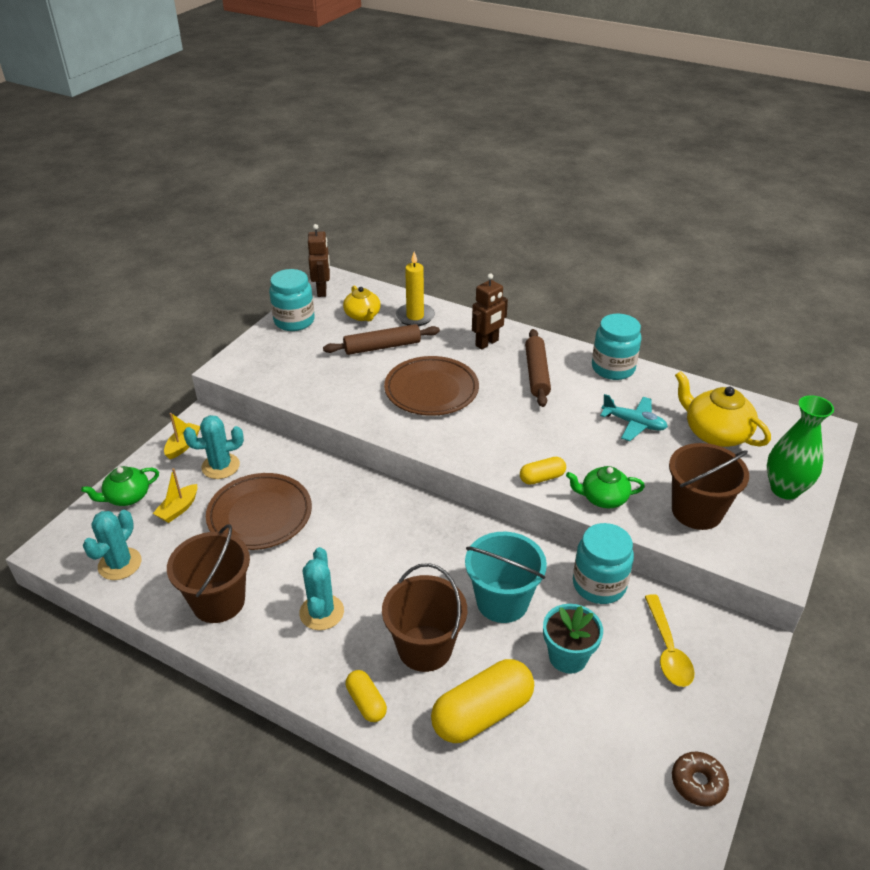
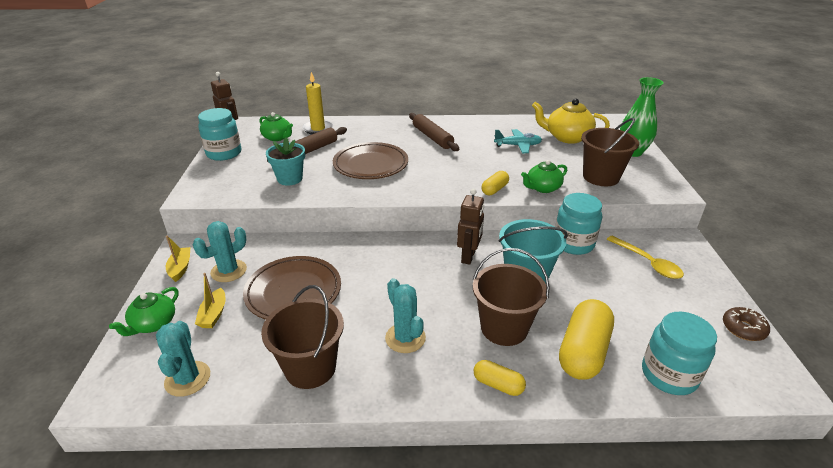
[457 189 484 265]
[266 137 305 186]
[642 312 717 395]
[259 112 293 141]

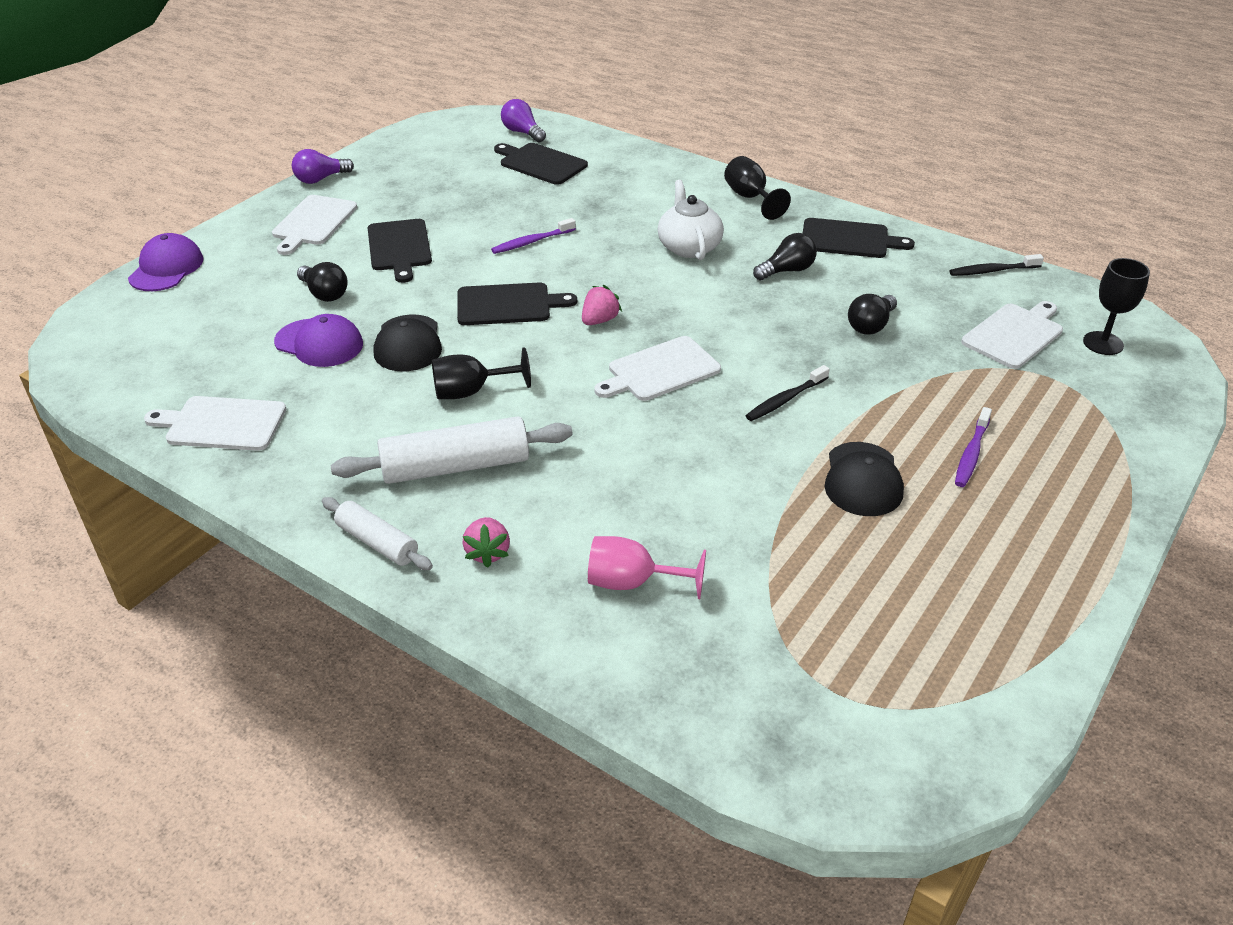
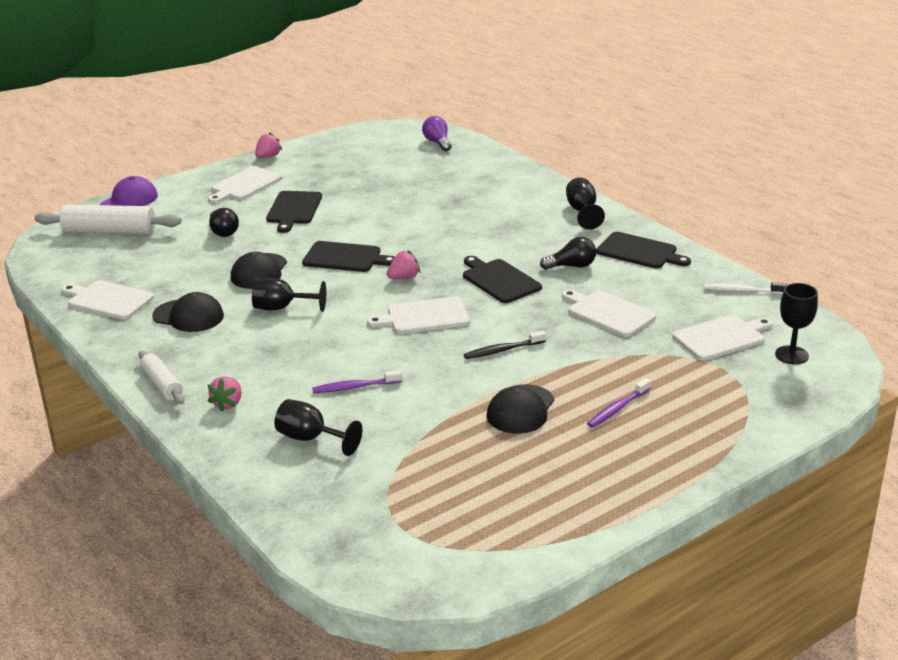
[274 314 363 367] (first image)
[658 180 724 260] (first image)
[152 292 224 332]
[35 205 181 234]
[312 370 402 393]
[463 256 542 303]
[255 132 282 158]
[562 290 656 337]
[274 399 362 456]
[704 282 787 294]

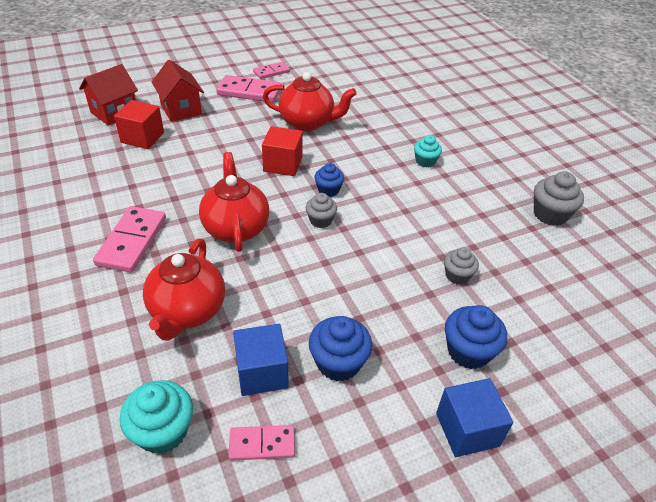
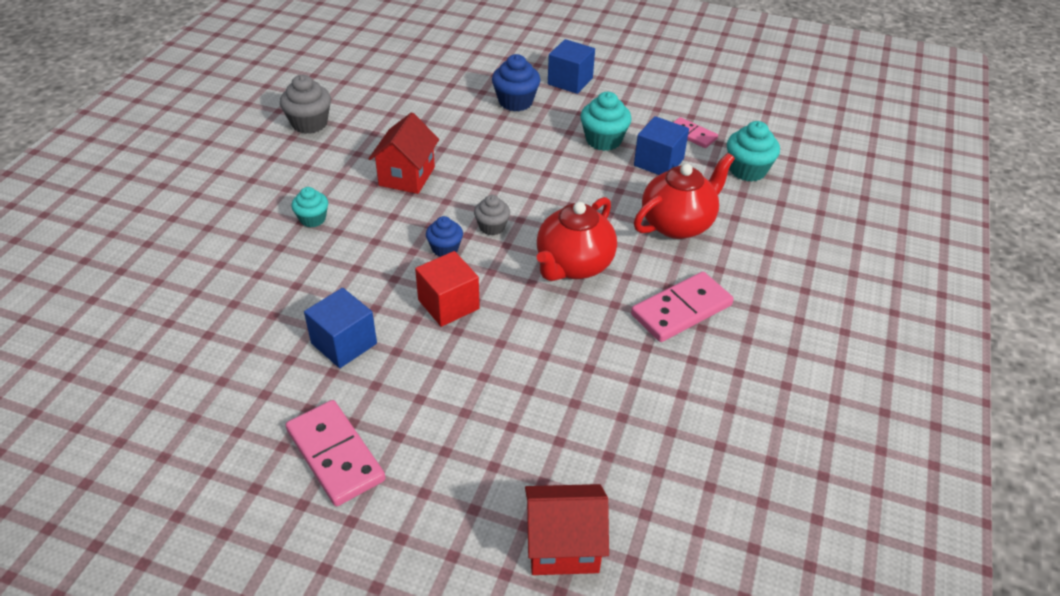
[114 100 164 149] (first image)
[253 62 290 79] (first image)
[444 247 479 285] (first image)
[369 112 439 194]
[304 288 377 368]
[580 92 632 151]

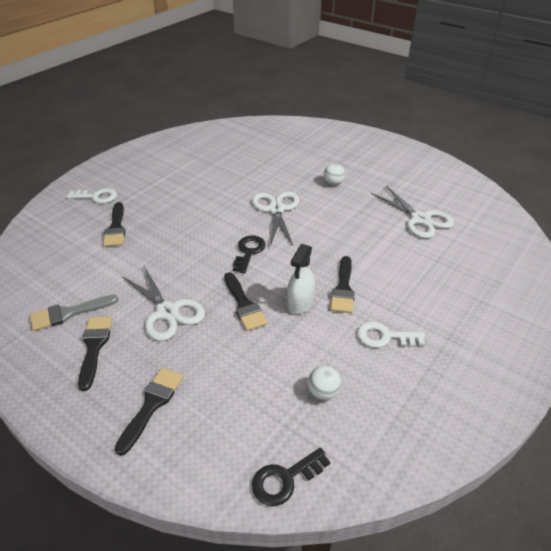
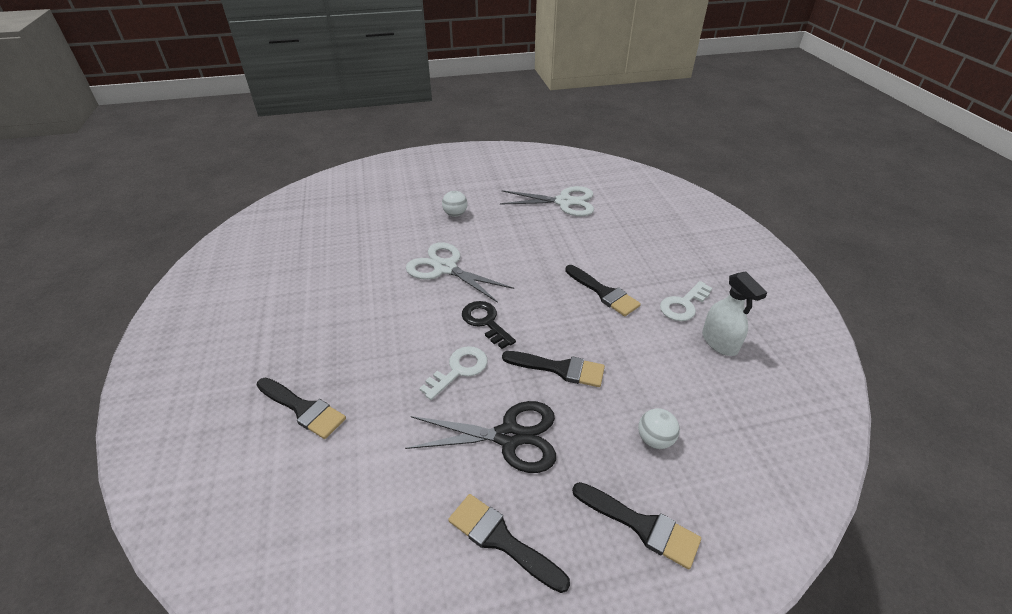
[30 295 118 331] (first image)
[252 448 330 506] (first image)
[419 346 487 400]
[702 271 767 356]
[638 408 680 449]
[405 401 556 473]
[572 482 701 569]

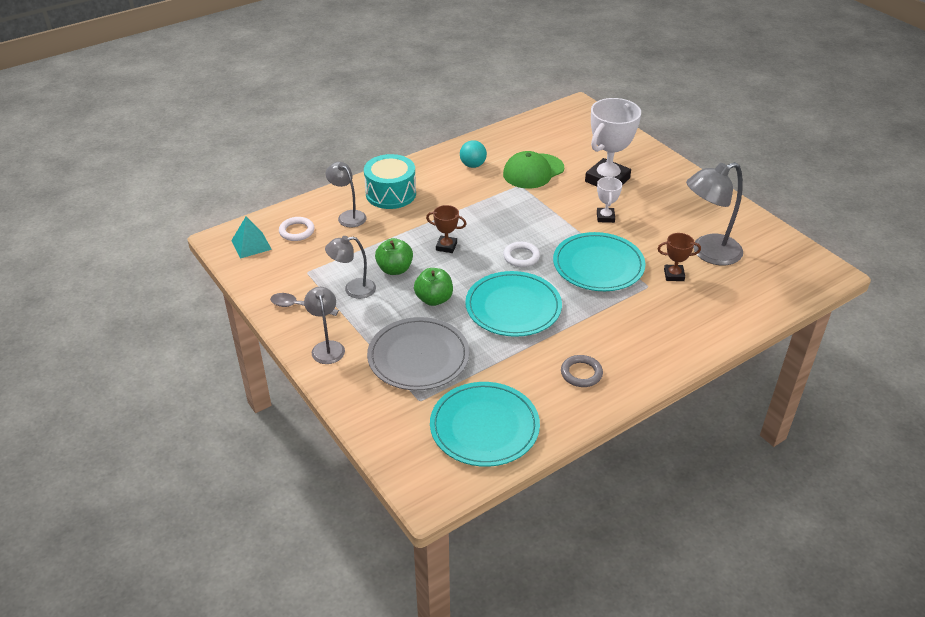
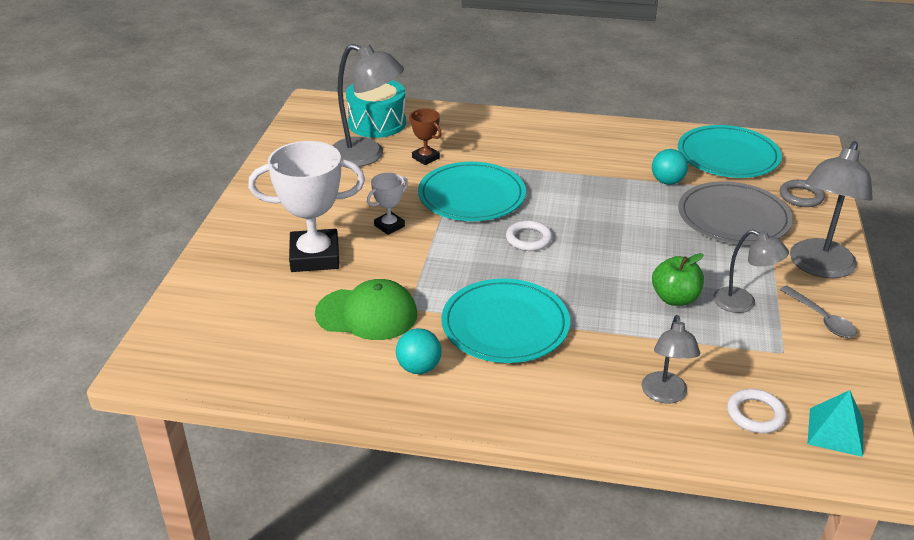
[414 268 453 306] (first image)
[426 205 466 253] (first image)
[652 149 688 185]
[346 80 406 138]
[441 279 570 363]
[780 180 825 207]
[790 141 873 278]

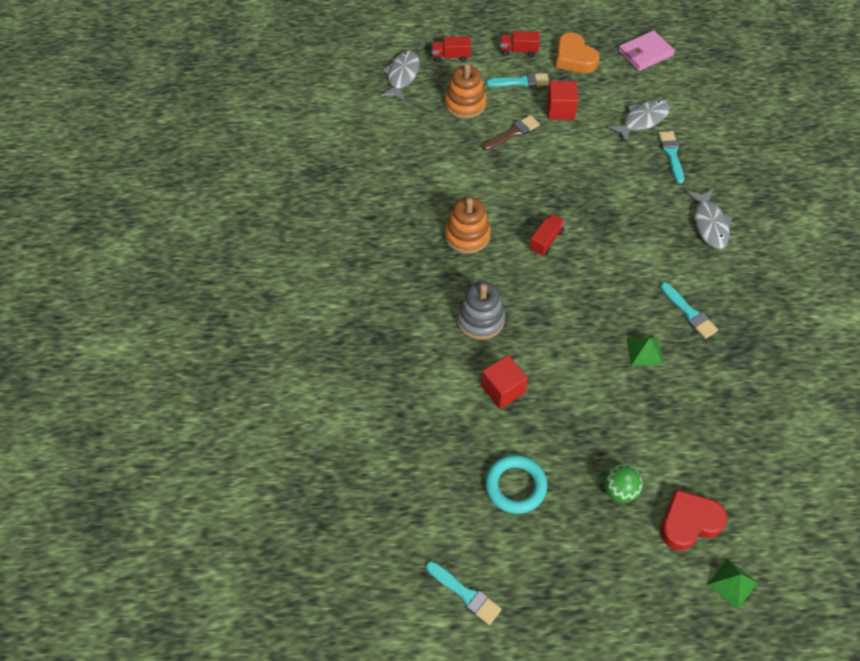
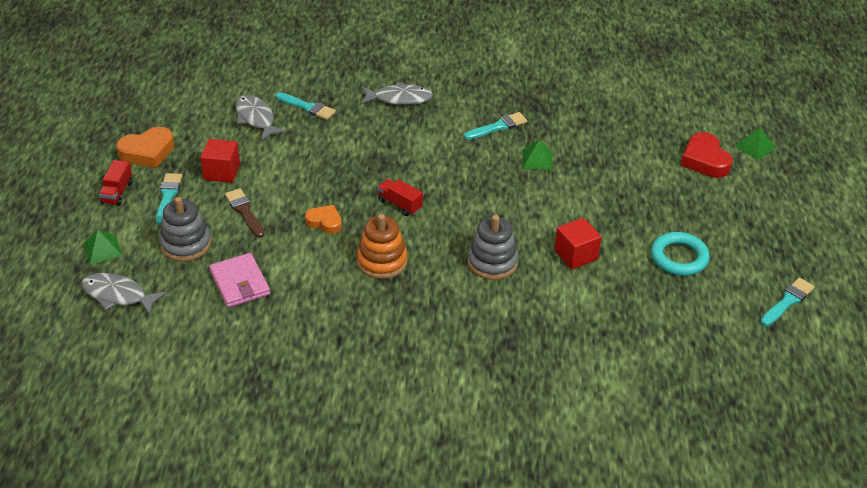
[604 464 643 503] (first image)
[305 205 342 234]
[209 253 270 308]
[83 230 122 264]
[159 197 211 262]
[275 92 336 120]

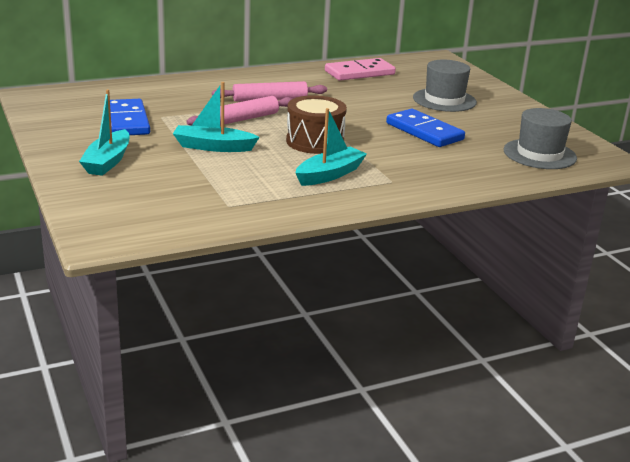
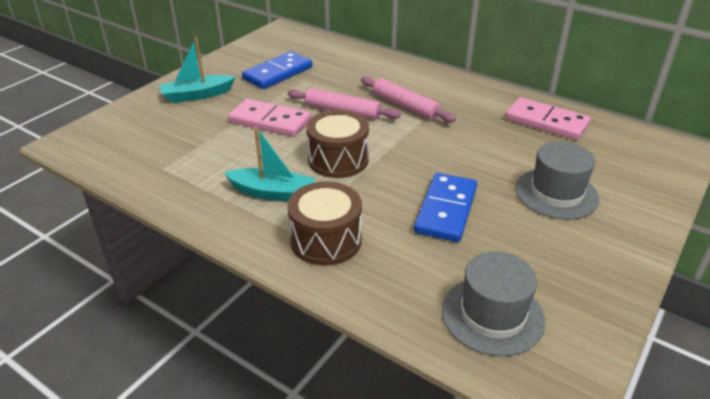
[288 181 362 266]
[228 99 311 137]

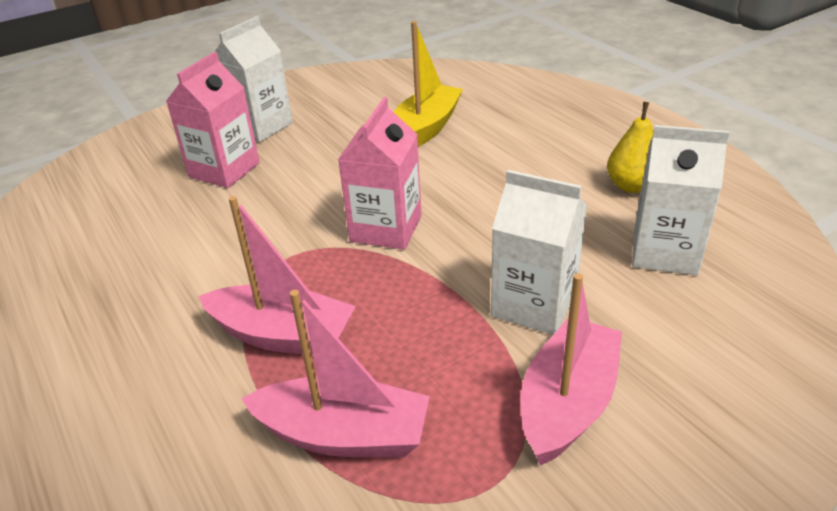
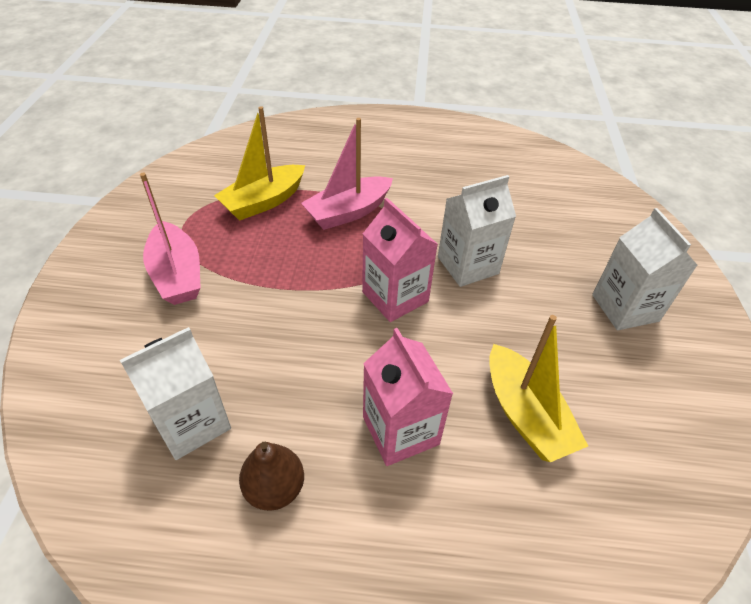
[363 328 453 466]
[438 175 516 287]
[214 106 305 221]
[239 442 304 511]

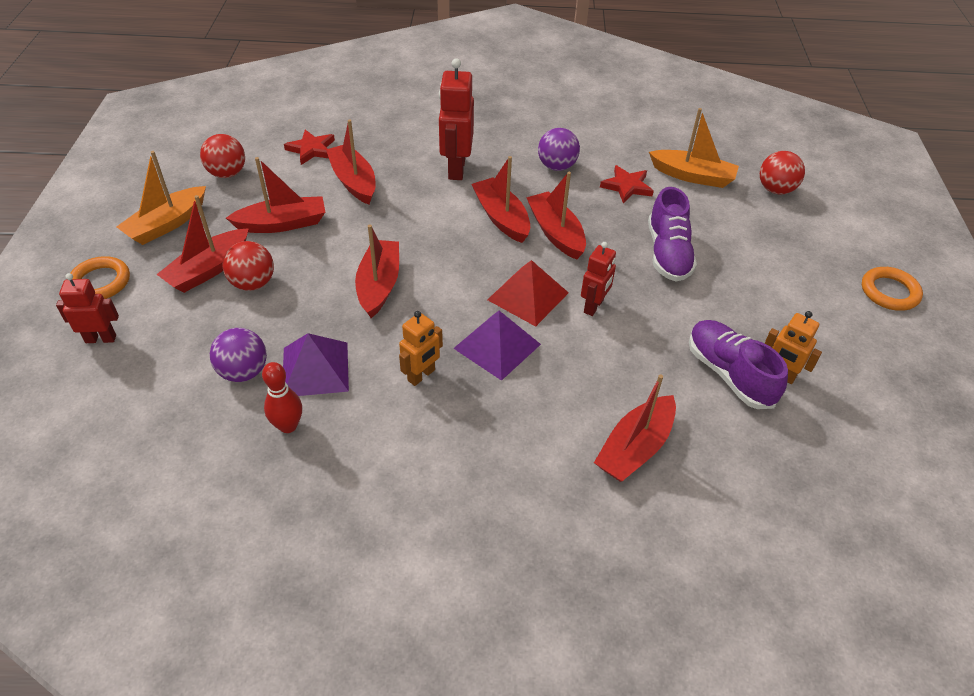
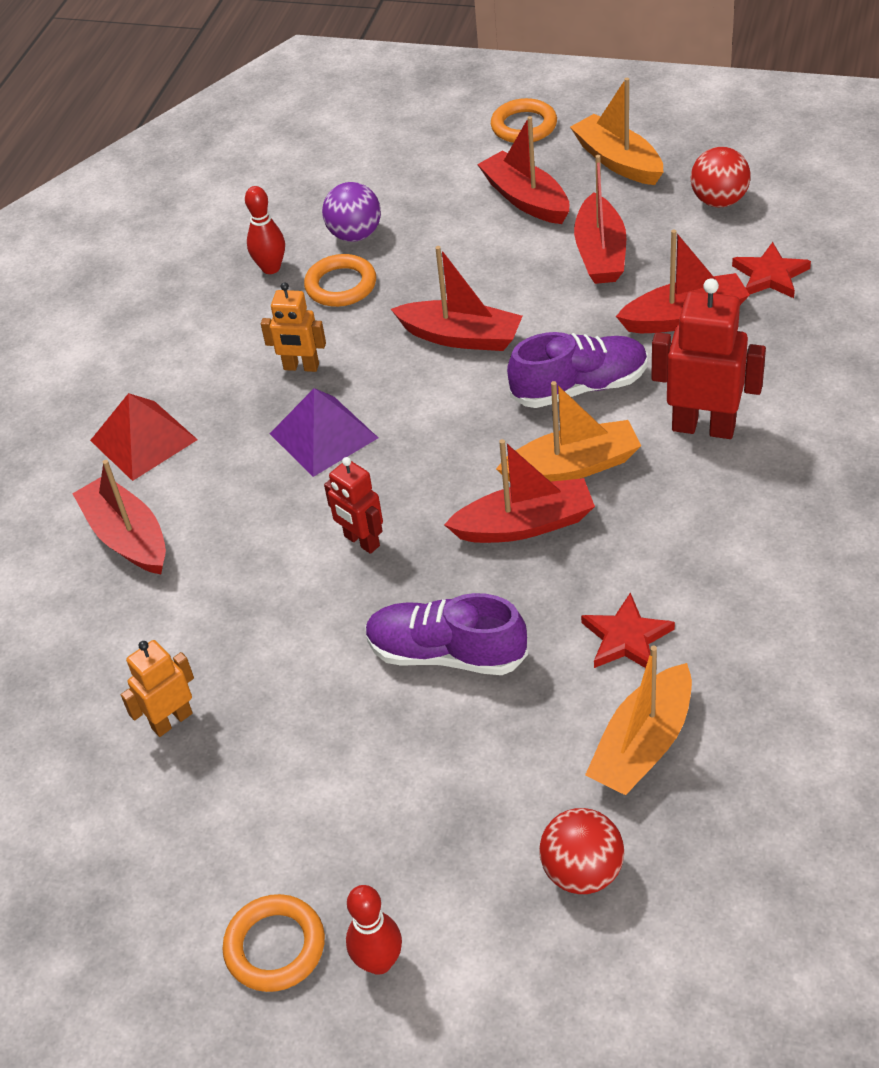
[56 273 119 343] (first image)
[222 241 274 291] (first image)
[538 128 580 171] (first image)
[346 885 402 975]
[90 393 198 481]
[507 332 648 408]
[304 254 376 307]
[496 381 641 482]
[261 282 326 372]

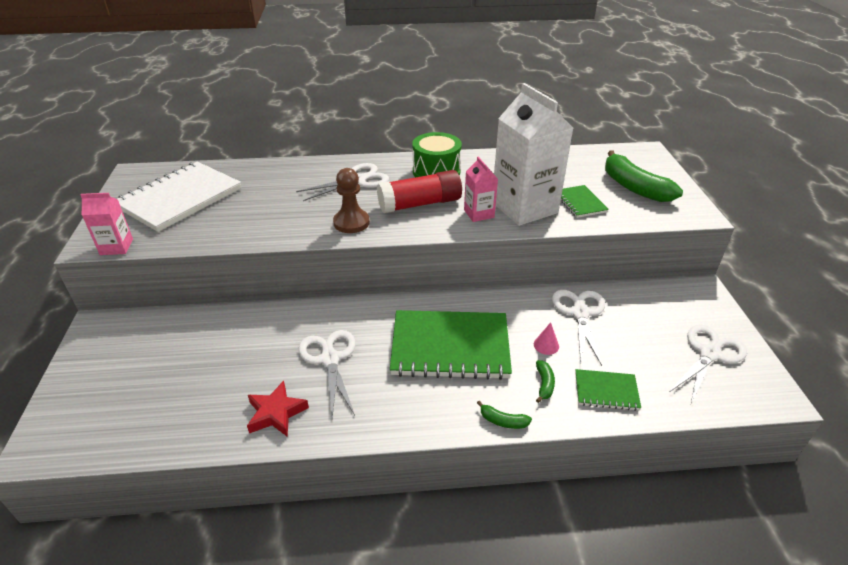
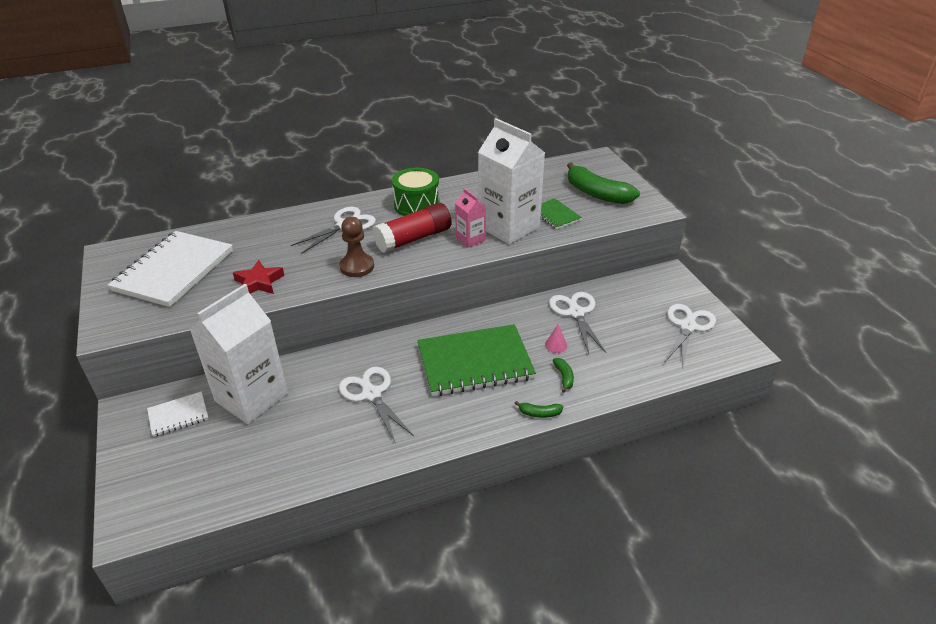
[80 193 133 255] (first image)
[575 369 641 411] (first image)
[147 391 209 437]
[189 284 288 424]
[233 260 284 294]

